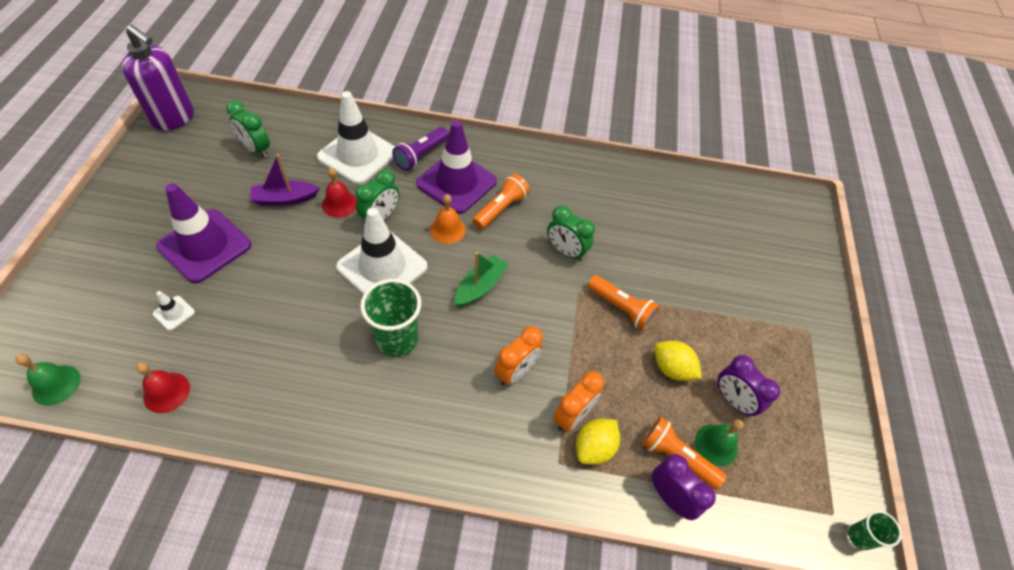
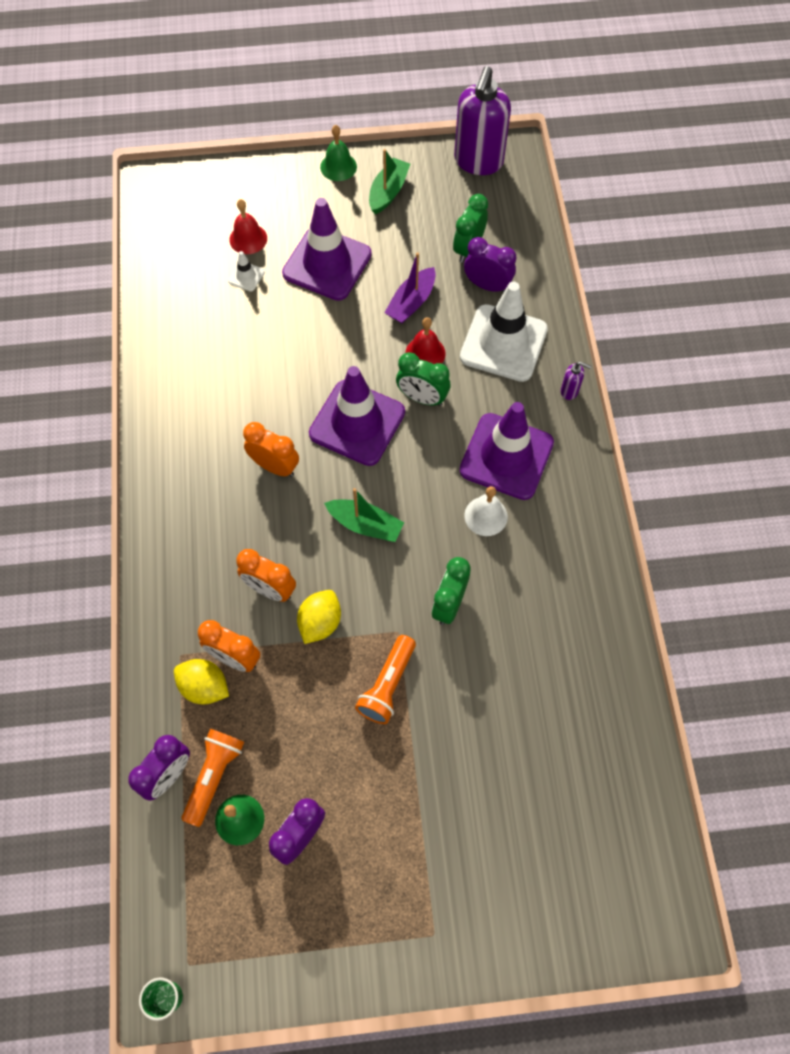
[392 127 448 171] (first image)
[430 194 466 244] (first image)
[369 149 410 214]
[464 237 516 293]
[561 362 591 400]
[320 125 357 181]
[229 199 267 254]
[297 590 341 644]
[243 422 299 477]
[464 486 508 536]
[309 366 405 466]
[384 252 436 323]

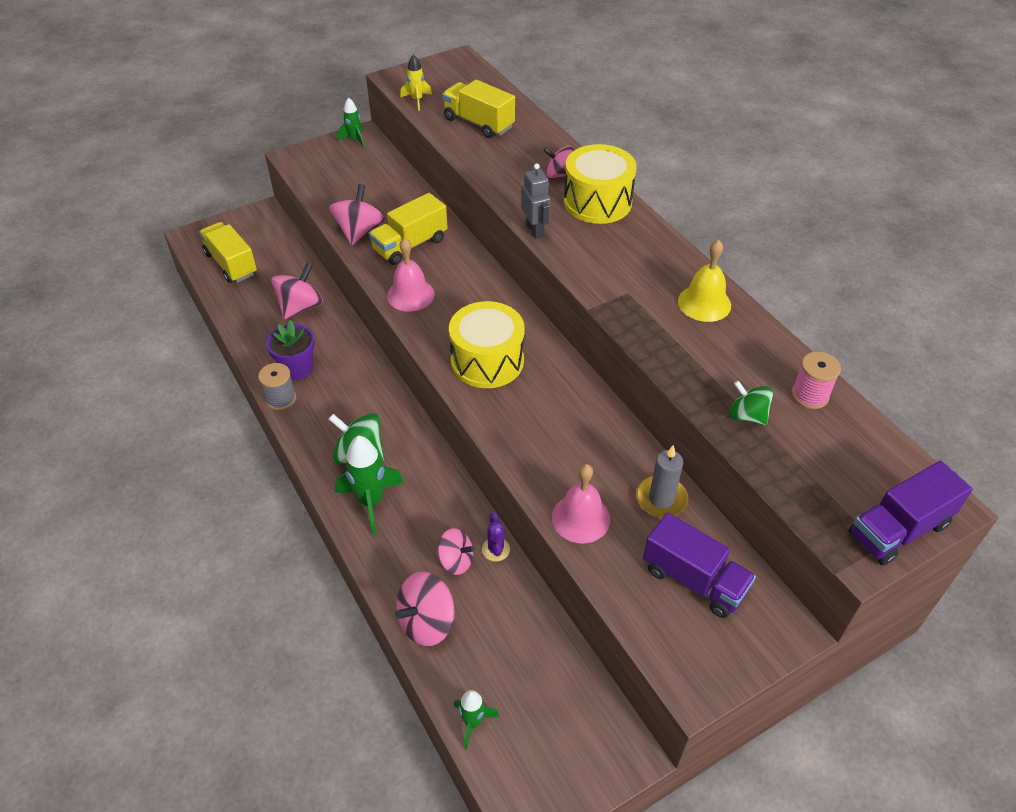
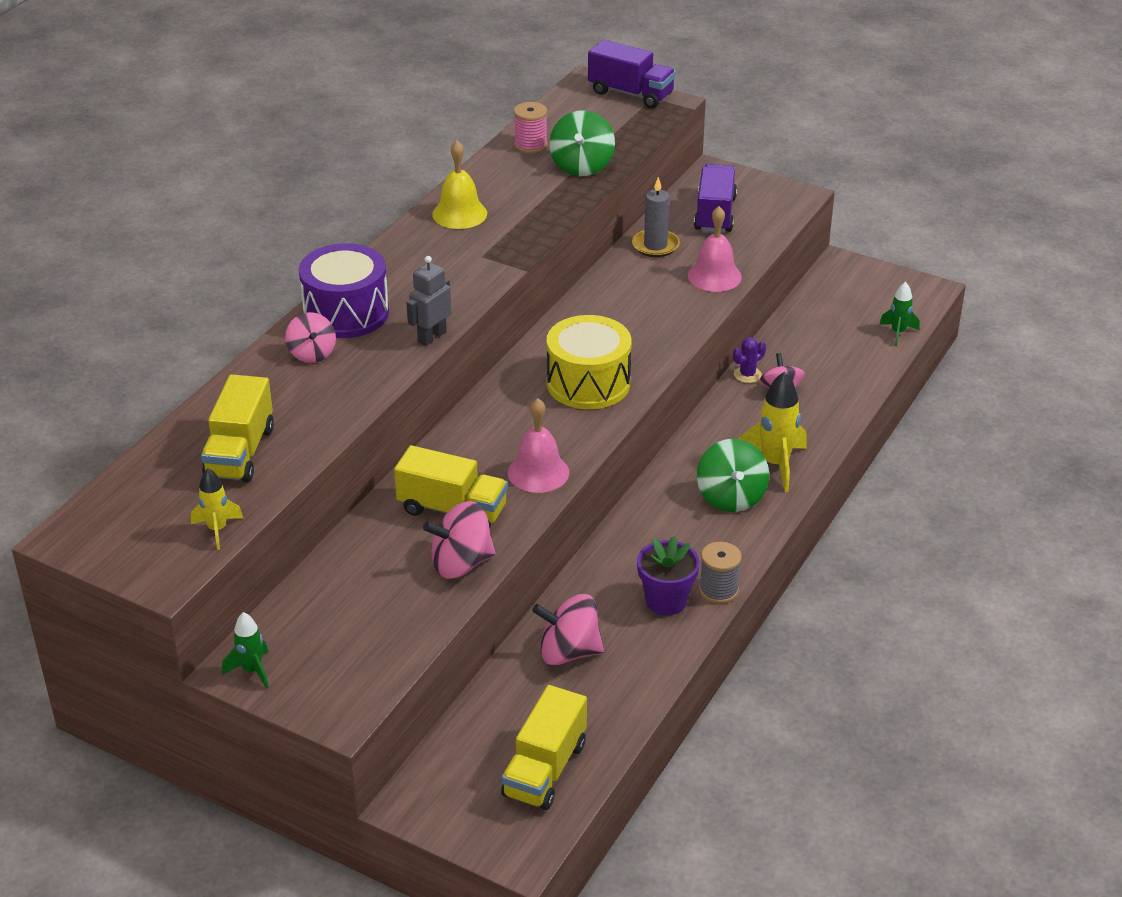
[395 572 455 646] (first image)
[739 372 807 492]
[299 243 389 338]
[549 110 615 176]

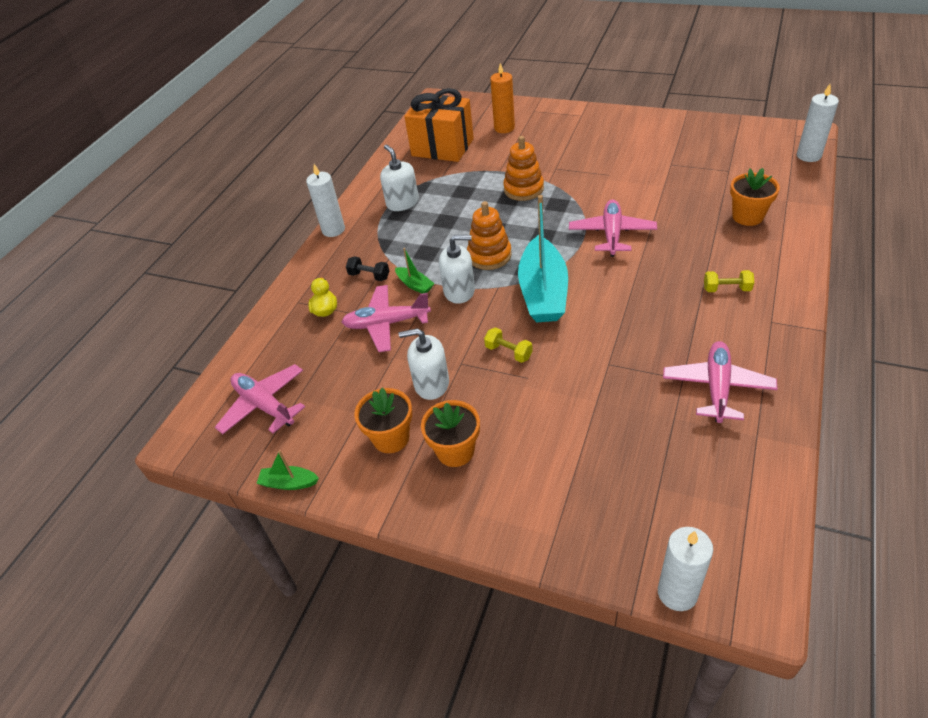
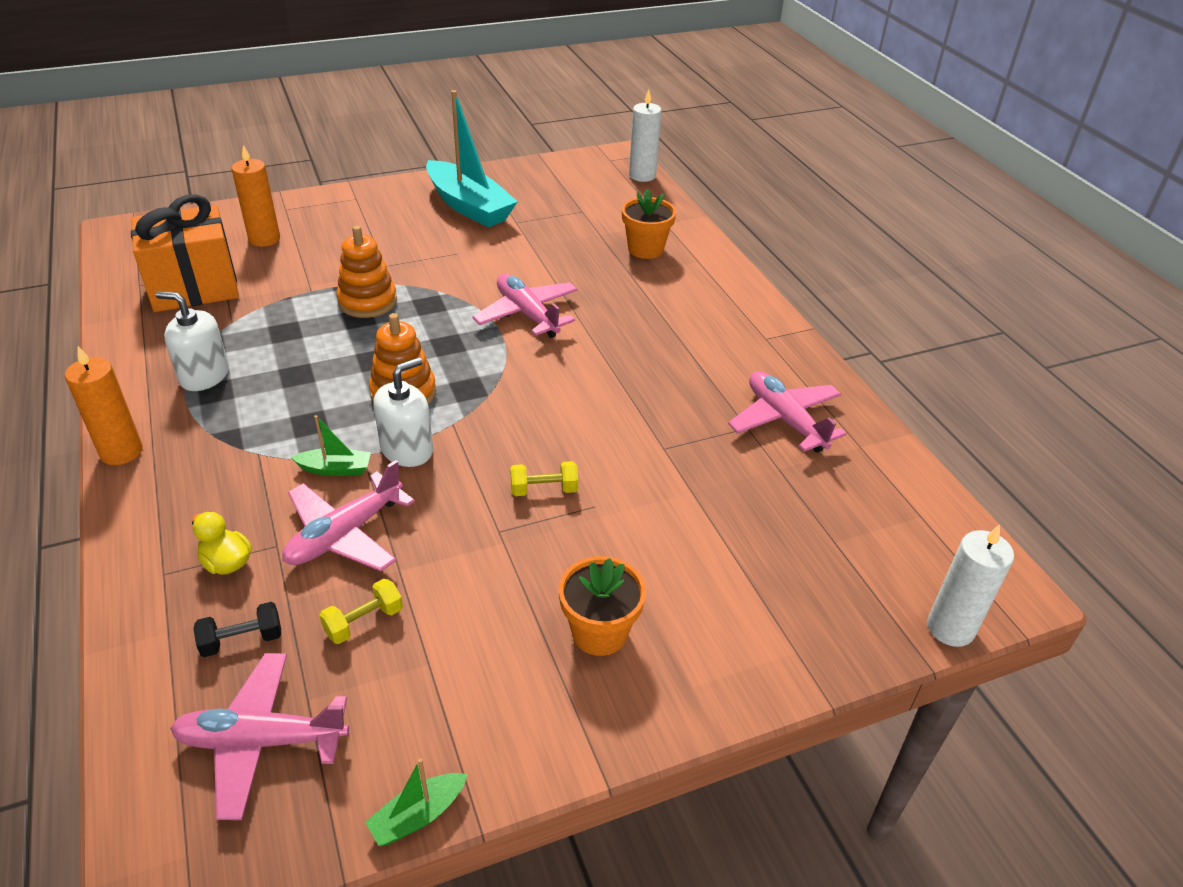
[354 387 412 453] (first image)
[399 328 449 400] (first image)
[193 602 281 657]
[426 90 518 227]
[319 579 403 644]
[65 346 143 465]

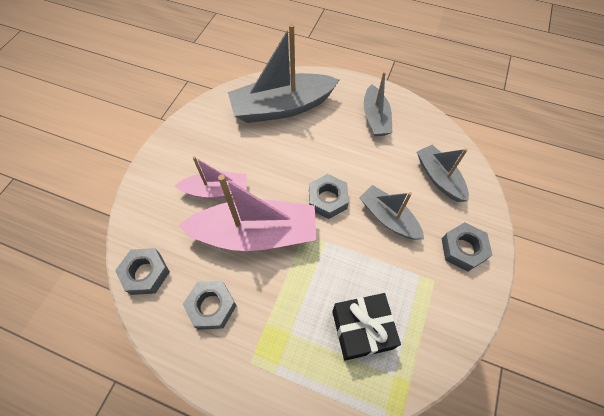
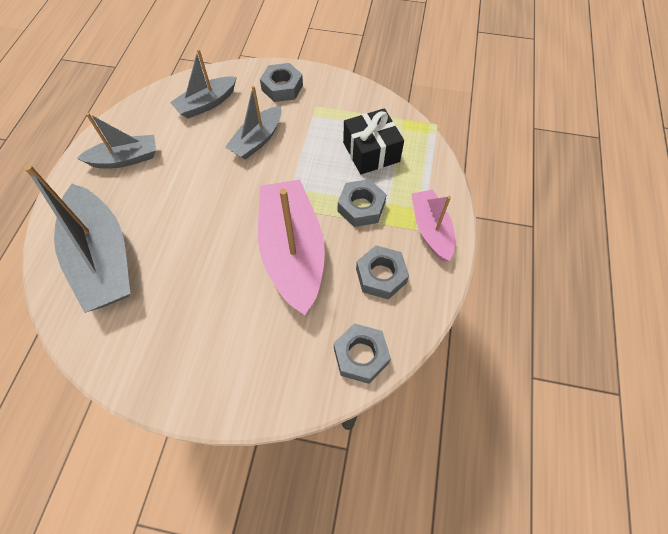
[411 190 455 261]
[338 179 387 227]

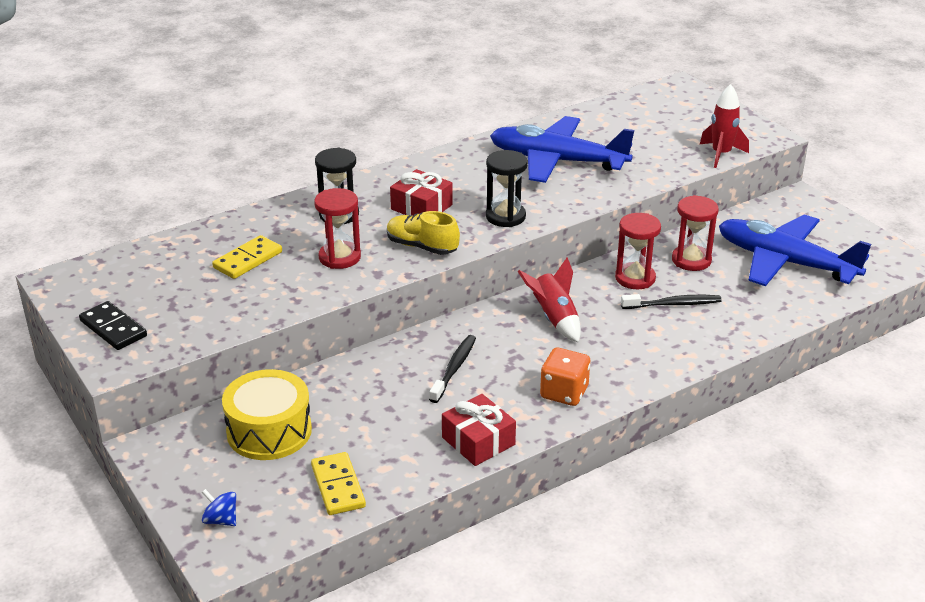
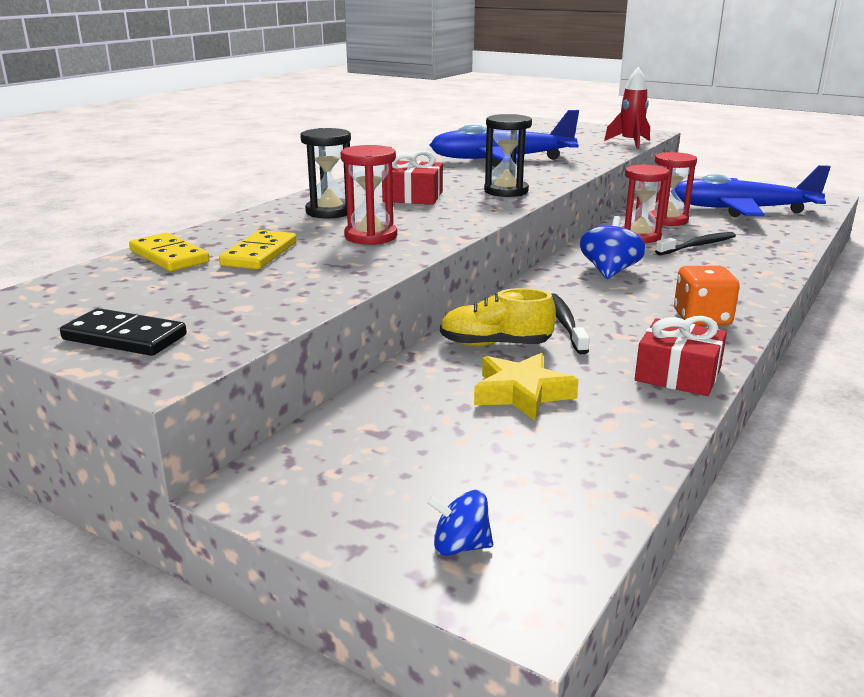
[222 369 312 460] (first image)
[474 353 579 421]
[129 233 210 271]
[440 288 556 346]
[579 216 646 279]

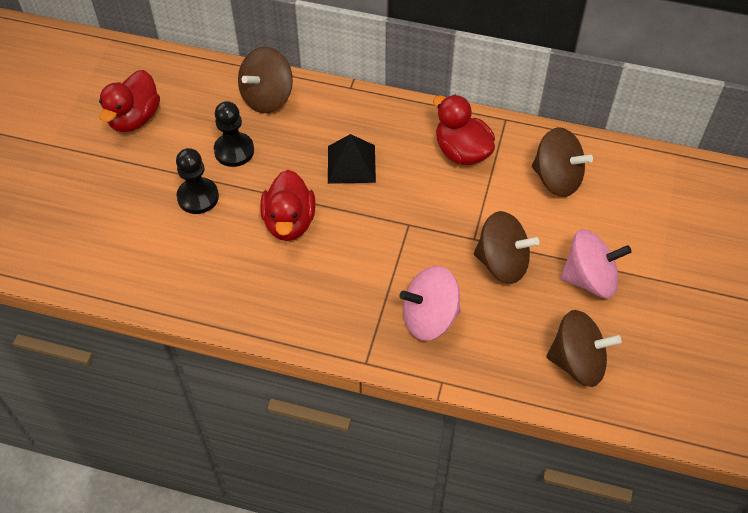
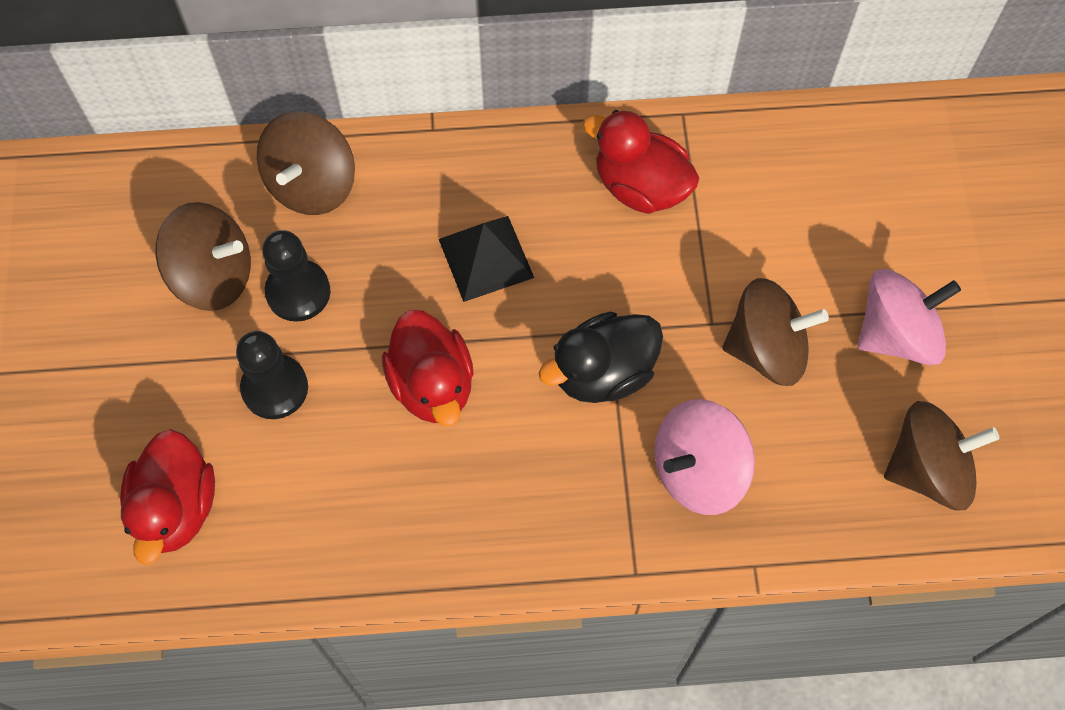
[539 311 663 403]
[120 429 215 565]
[156 202 251 311]

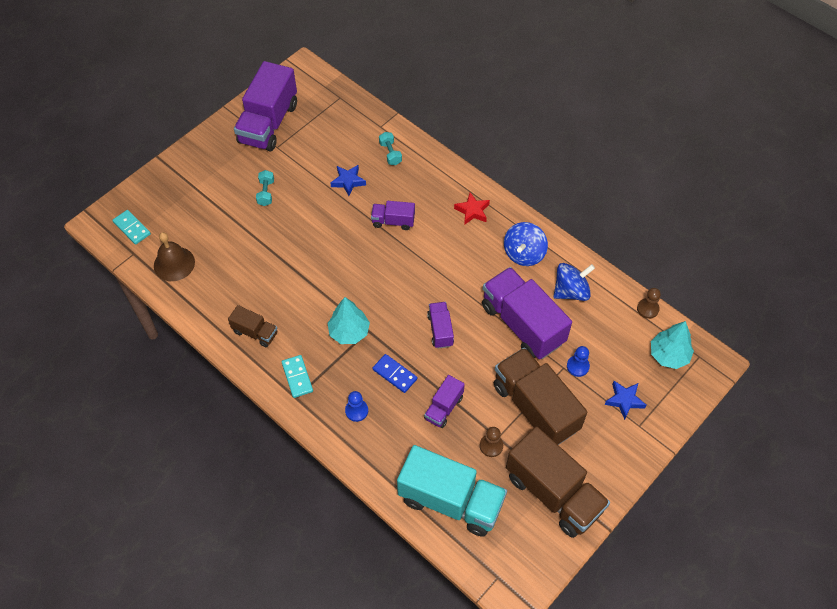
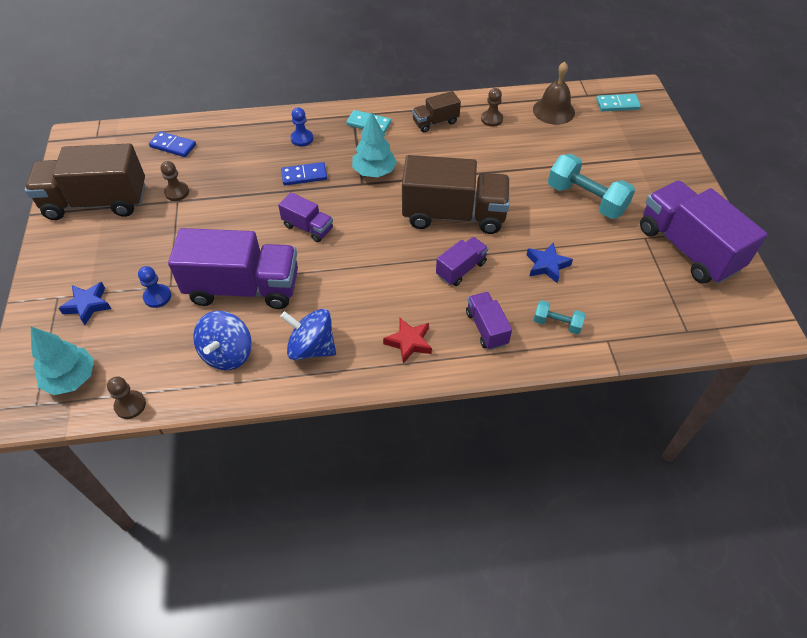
[481 88 503 127]
[466 292 512 350]
[402 155 510 234]
[149 131 196 157]
[280 309 336 360]
[548 154 635 219]

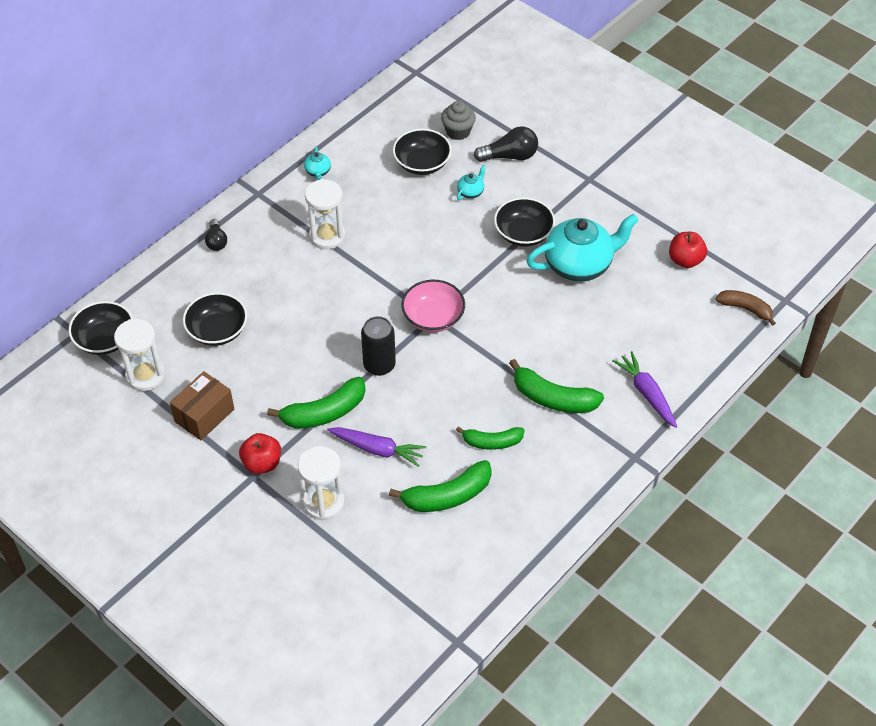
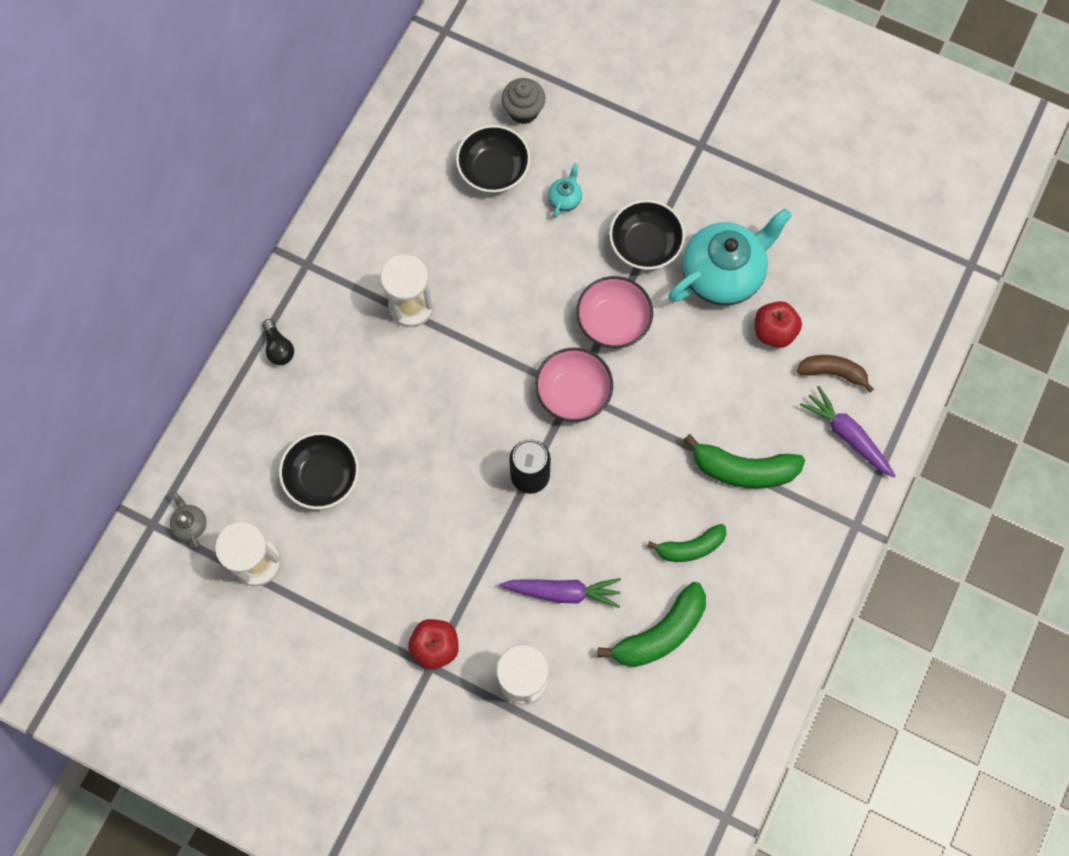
[170 371 234 440] (first image)
[267 377 366 429] (first image)
[304 147 331 180] (first image)
[474 126 538 162] (first image)
[576 276 653 348]
[755 301 802 348]
[796 355 874 393]
[170 491 207 549]

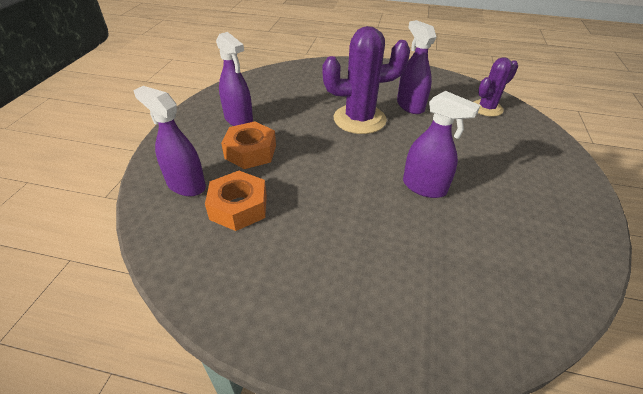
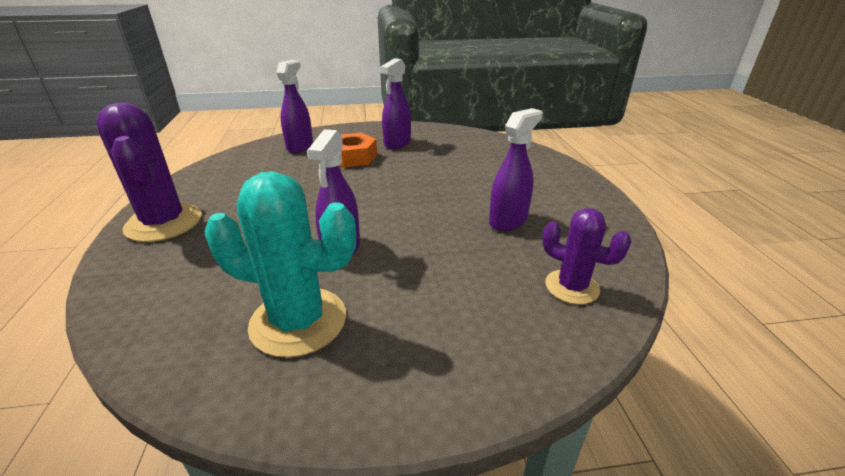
[205 171 267 231] (first image)
[205 171 356 358]
[96 102 202 242]

